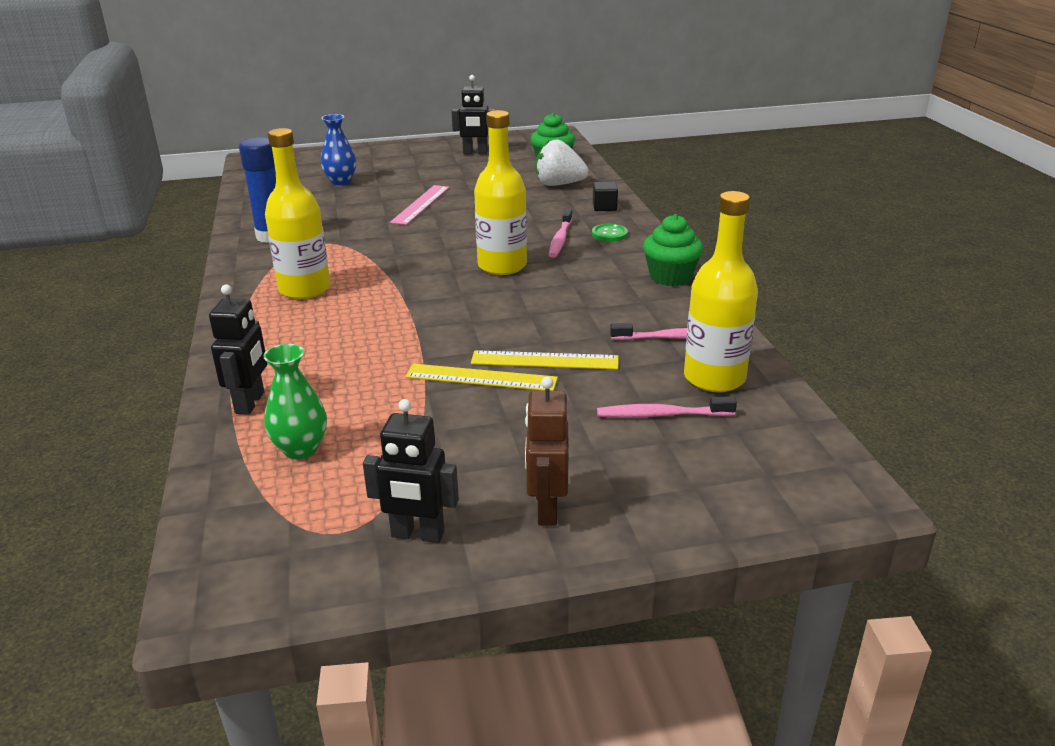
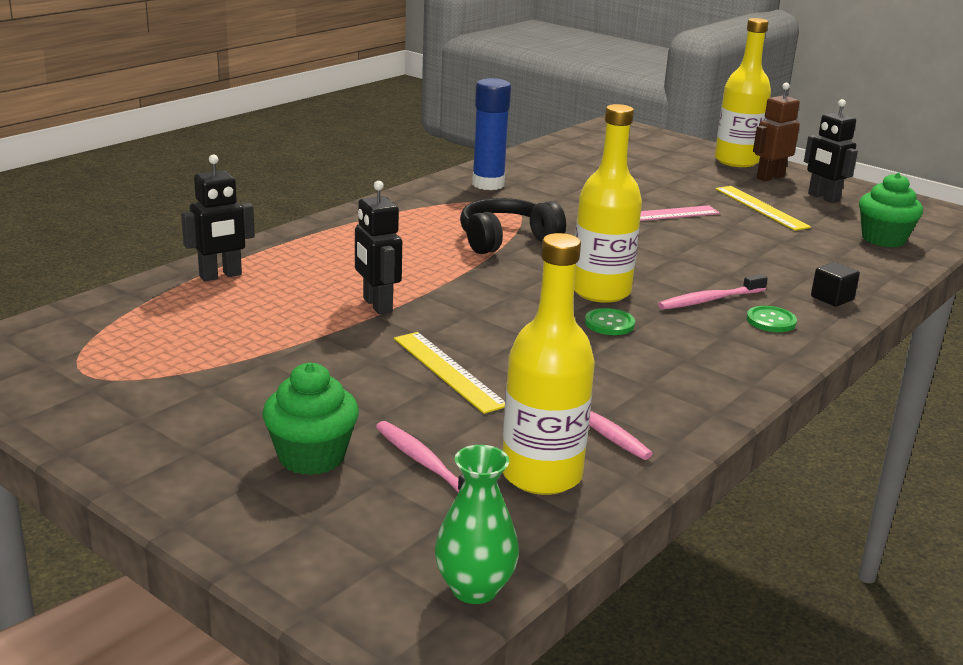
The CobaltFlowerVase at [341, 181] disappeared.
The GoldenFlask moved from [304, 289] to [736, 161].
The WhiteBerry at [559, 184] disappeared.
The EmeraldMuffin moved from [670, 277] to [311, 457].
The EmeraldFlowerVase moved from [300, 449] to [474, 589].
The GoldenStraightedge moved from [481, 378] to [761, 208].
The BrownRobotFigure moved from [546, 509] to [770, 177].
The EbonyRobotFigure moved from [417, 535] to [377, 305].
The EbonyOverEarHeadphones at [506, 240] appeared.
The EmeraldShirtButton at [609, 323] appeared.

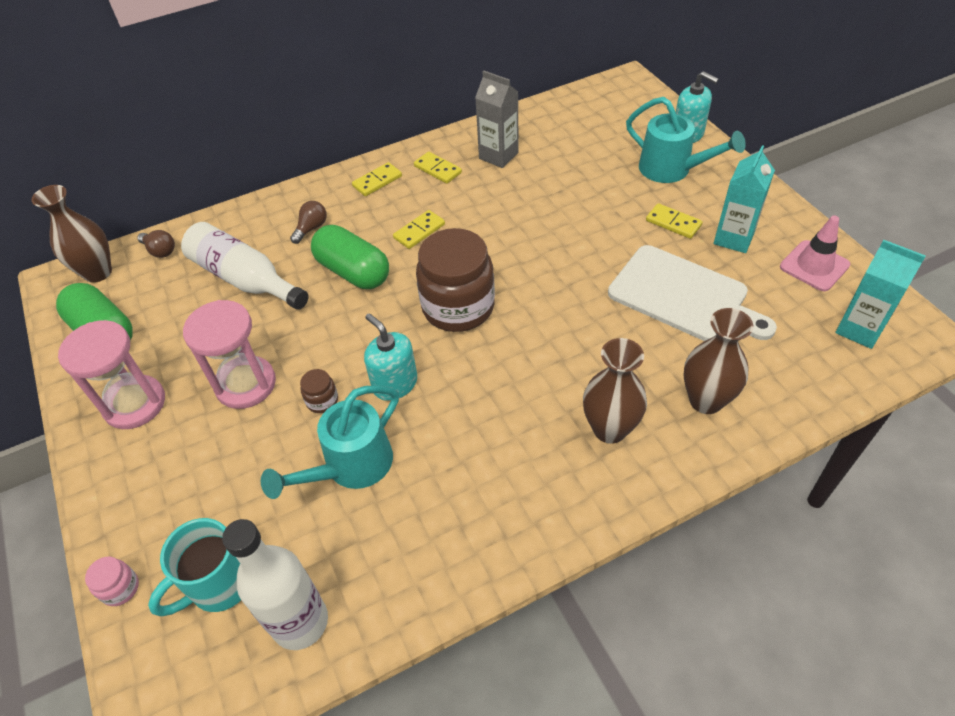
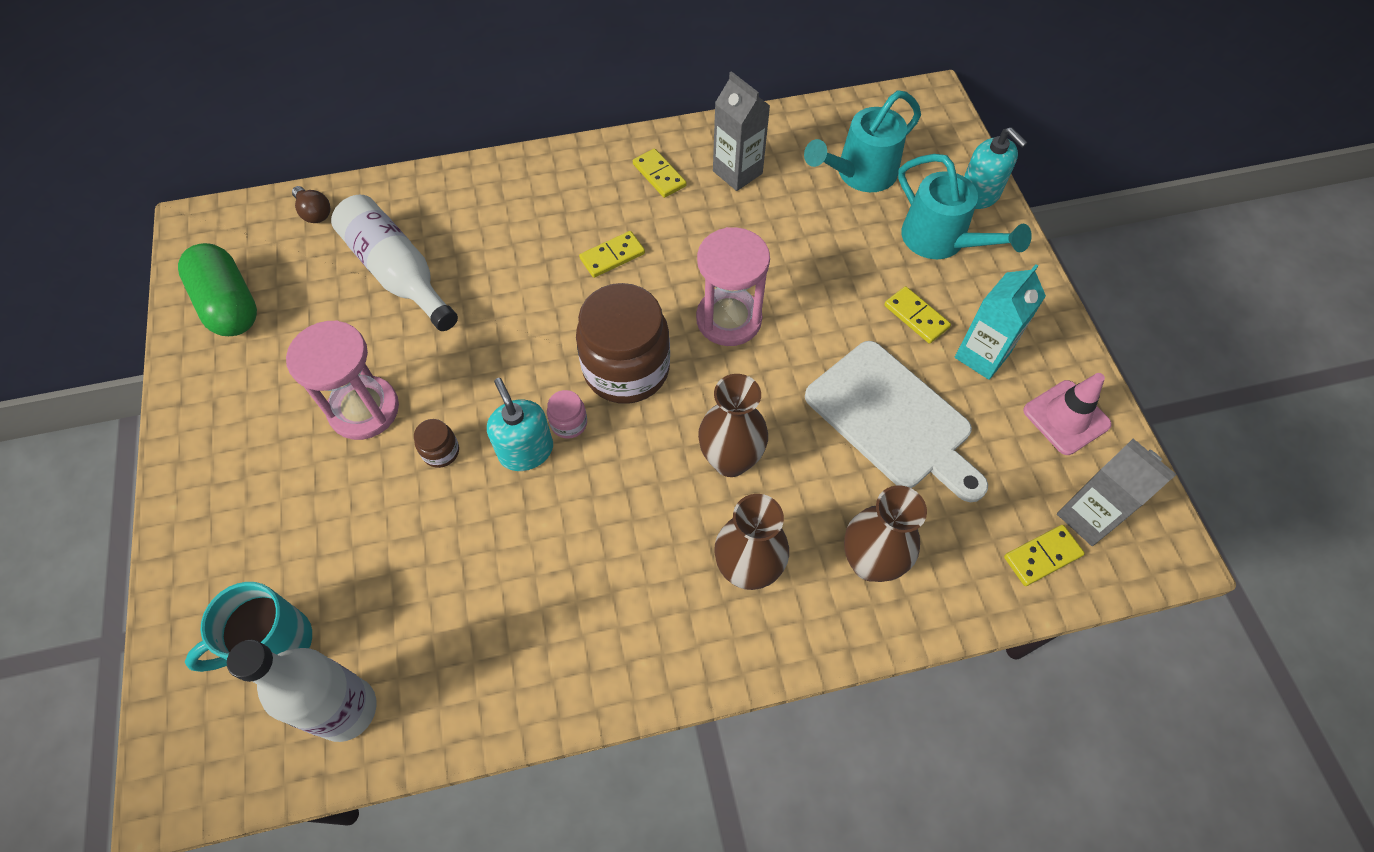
The GoldenDominoPiece moved from [377, 181] to [1042, 556].
The BrownFlowerVase moved from [98, 272] to [730, 460].
The BrownLightBulb at [311, 228] disappeared.
The EmeraldPillShape at [353, 272] disappeared.
The AquaMilkCarton at [859, 329] became the GrayMilkCarton at [1087, 517].
The RosySandglass moved from [134, 404] to [728, 319].
The AquaSprinklingCan moved from [350, 467] to [859, 174].
The RosyJar moved from [120, 588] to [569, 423].

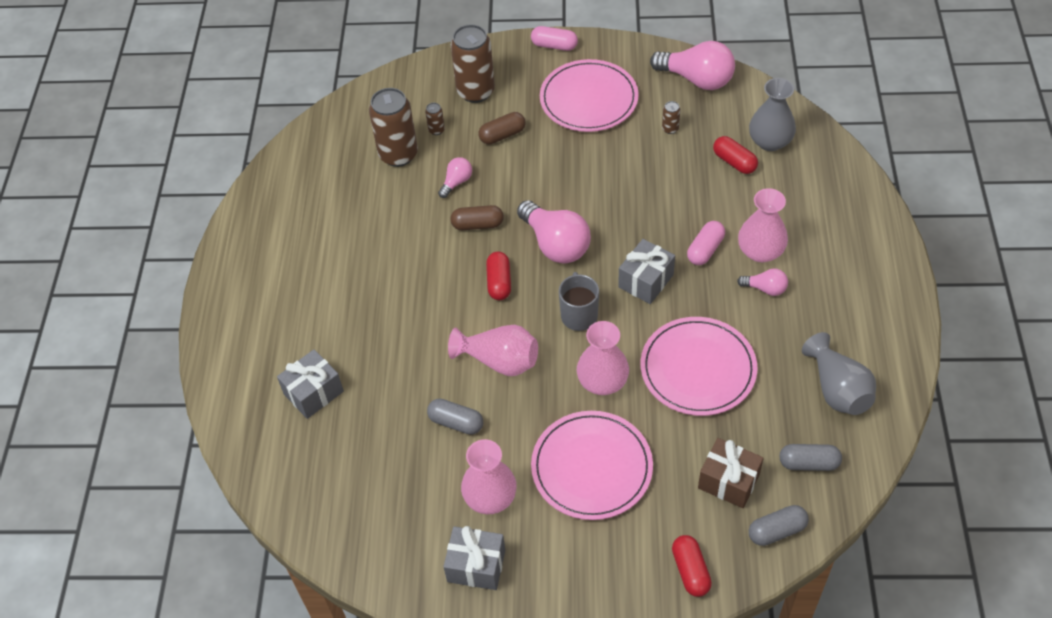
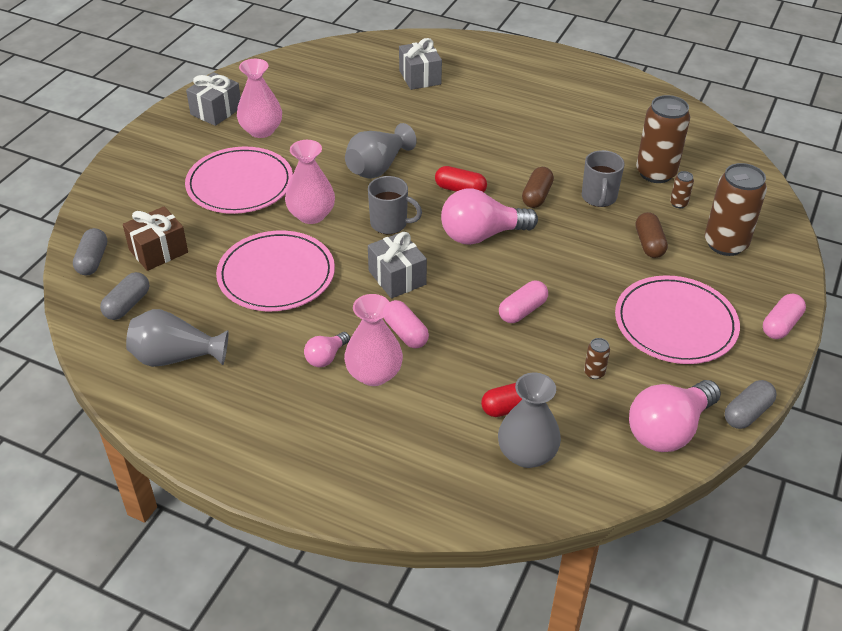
The RosyLightBulb at [456, 182] was replaced by the GrayCoffeeMug at [599, 198].
The RosyFlowerVase at [499, 361] became the GrayFlowerVase at [377, 167].
The GrayPillShape moved from [456, 422] to [747, 413].
The CrimsonPillShape at [690, 571] disappeared.
The RosyPillShape at [522, 311] appeared.

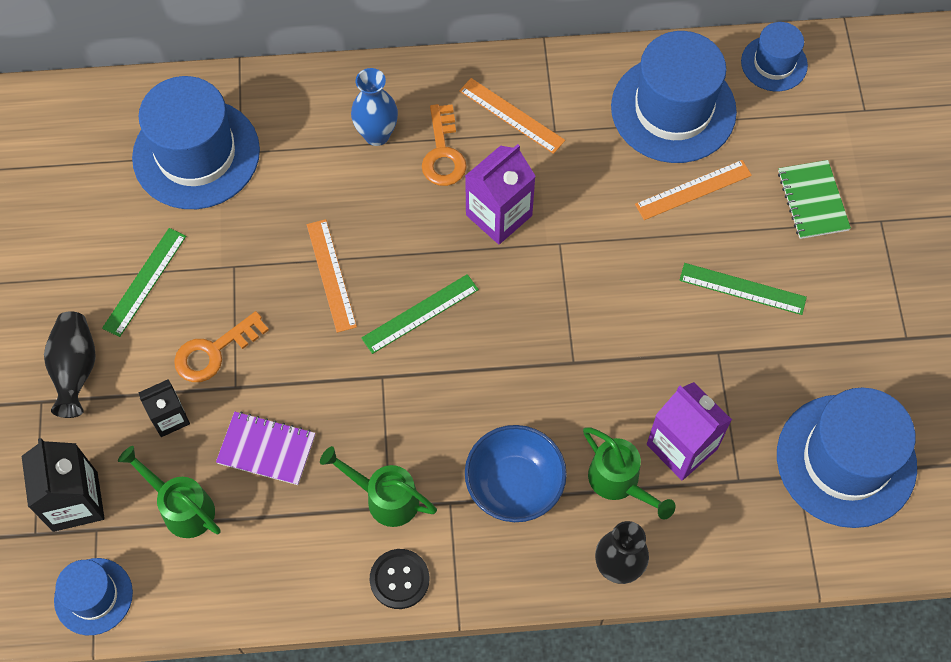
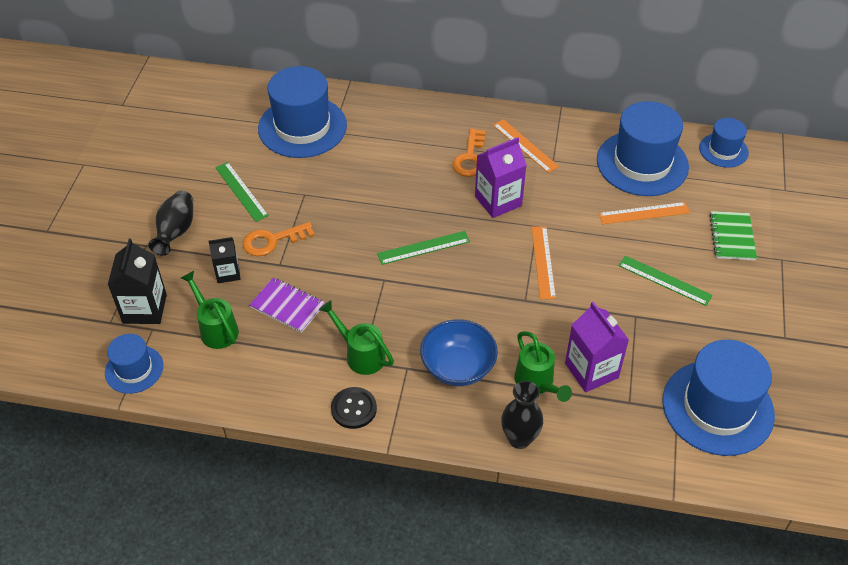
The CobaltFlowerVase at [377, 135] disappeared.
The BrightOrangeStraightedge moved from [331, 275] to [543, 262].
The EmeraldStraightedge at [145, 282] turned 75 degrees counterclockwise.

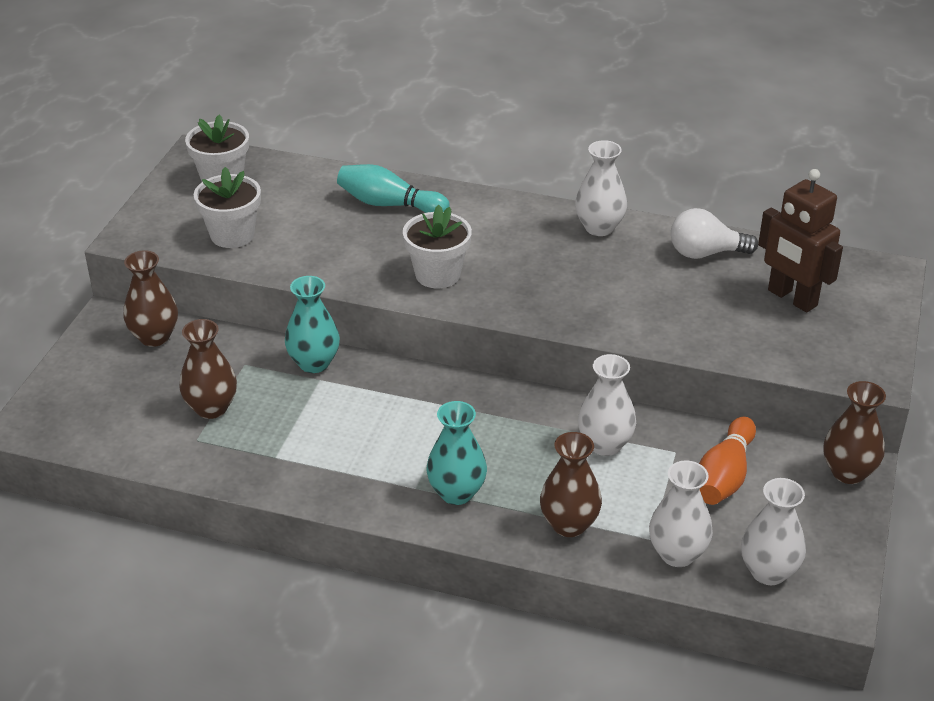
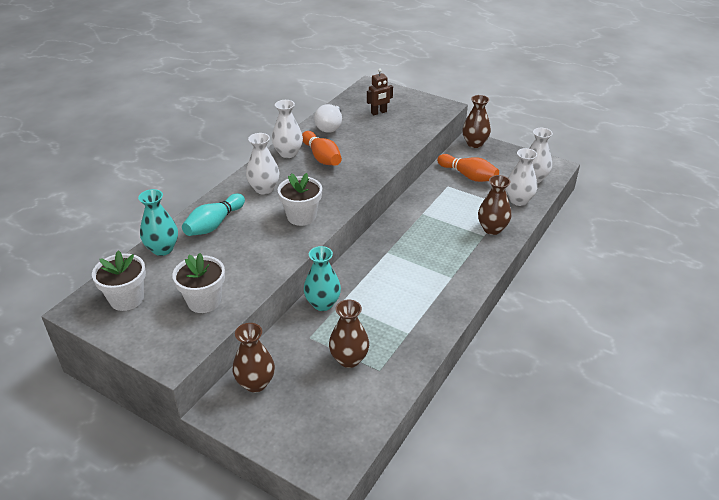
The BrownRobotFigure at [792, 298] changed to 0.61 times the size.
The WhiteFlowerVase moved from [605, 444] to [264, 189].
The AquaFlowerVase moved from [456, 493] to [162, 249].
The BrightOrangeBowlingPin at [321, 157] appeared.

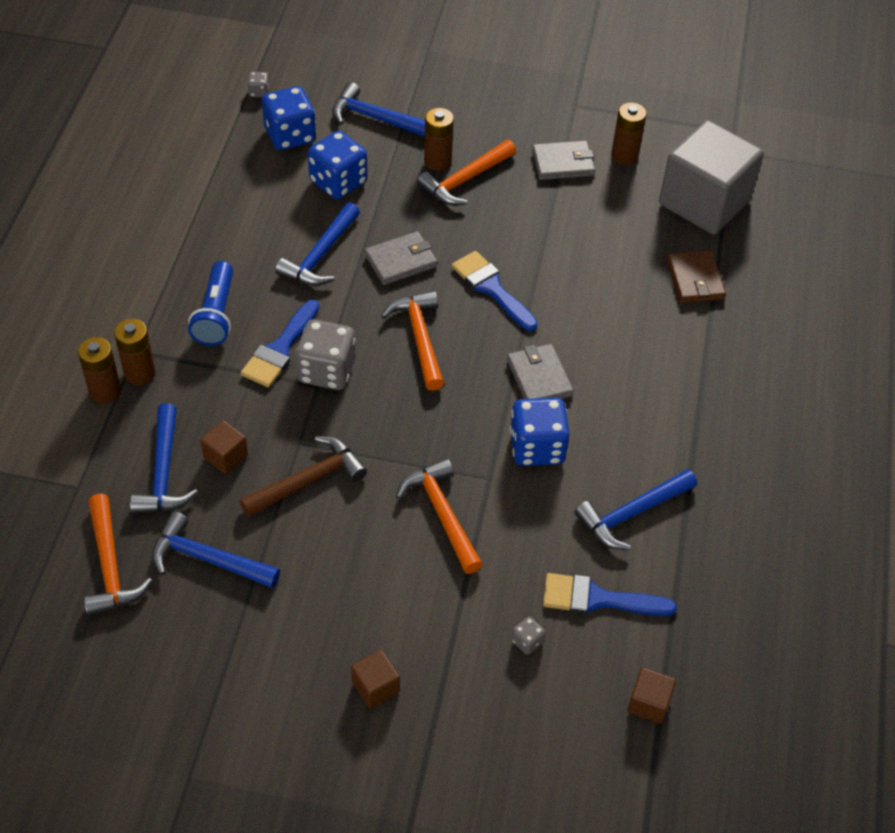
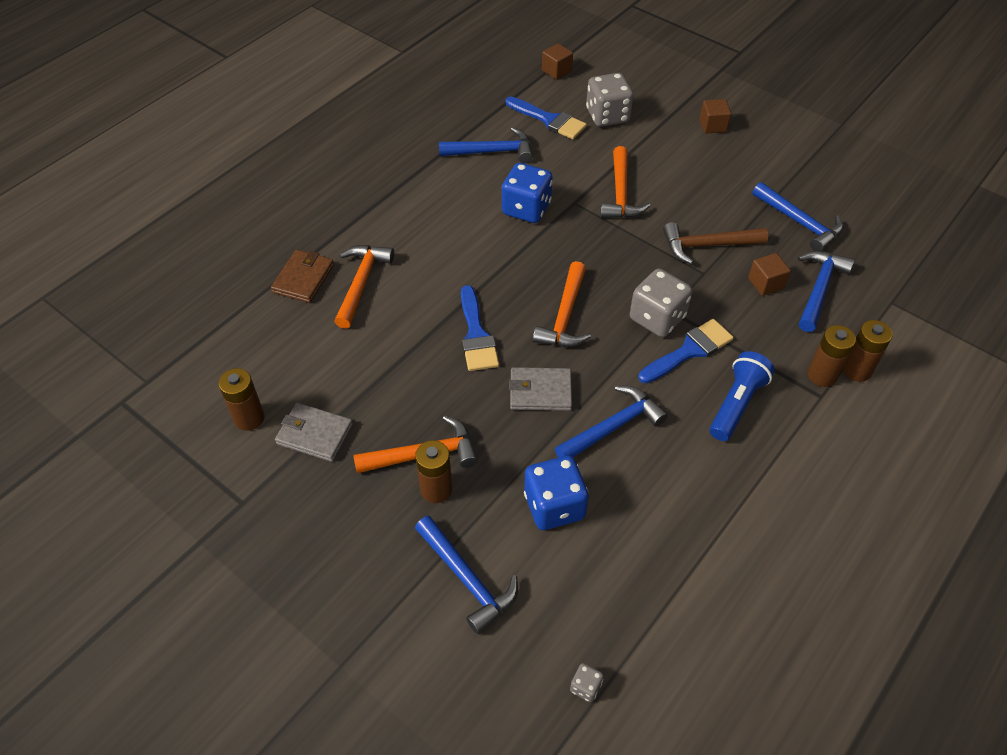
The CobaltGameDie at [290, 135] disappeared.
The GrayBlock at [704, 202] disappeared.
The GrayWallet at [539, 377] disappeared.
The BrightOrangeClawHammer moved from [110, 566] to [361, 283].
The GrayGameDie at [527, 641] changed to 2.25 times the size.

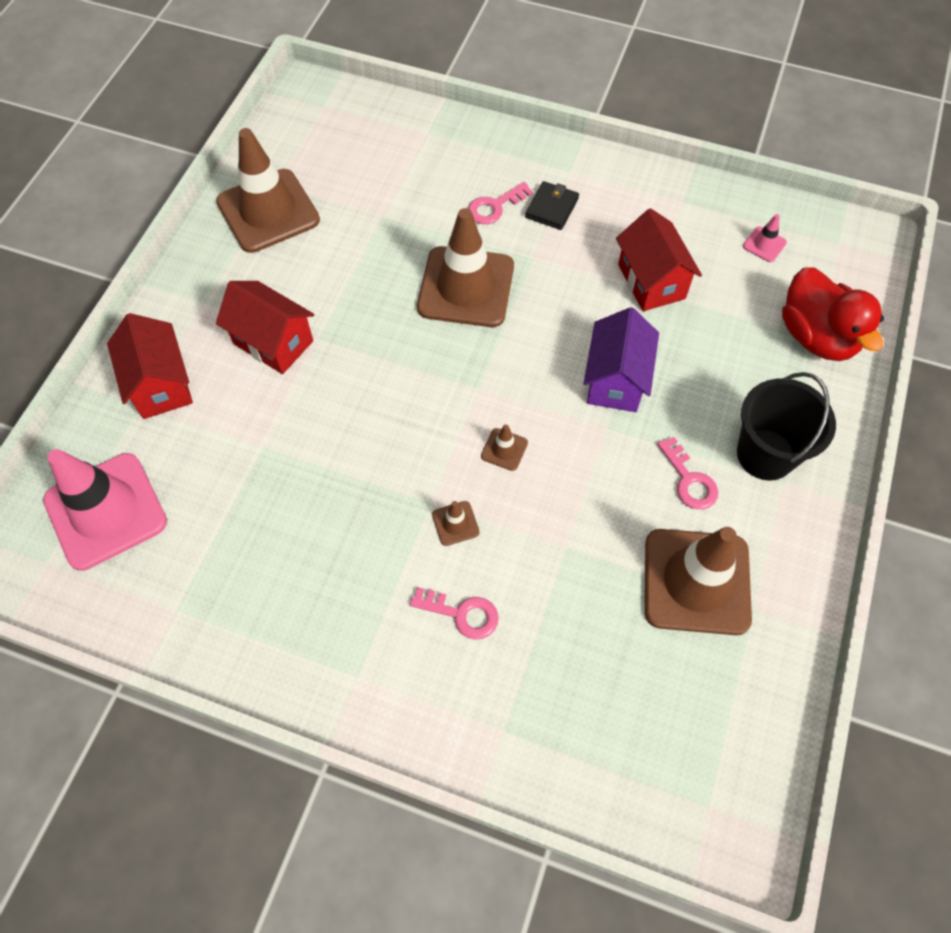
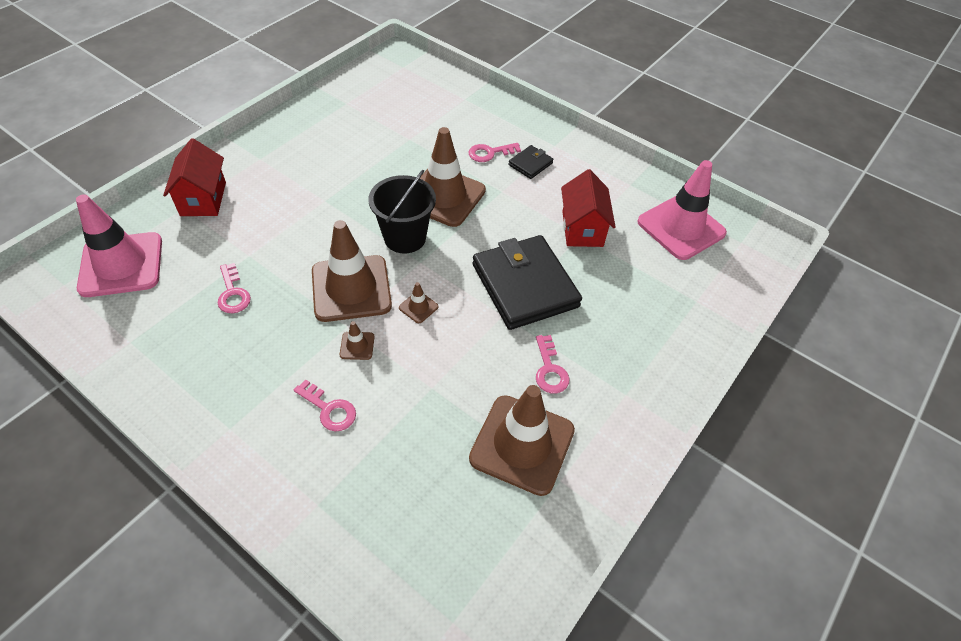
The BrownSafetyCone moved from [268, 211] to [351, 288].
The RosySafetyCone at [764, 244] changed to 2.49 times the size.
The CrimsonRubberDuck at [816, 336] disappeared.
The CrimsonToyHouse at [273, 342] disappeared.
The RoyalPurpleToyHouse at [616, 380] was replaced by the EbonyWallet at [524, 285].
The EbonySandBucket moved from [765, 454] to [405, 238].
The RosyDoorKey at [233, 293] appeared.

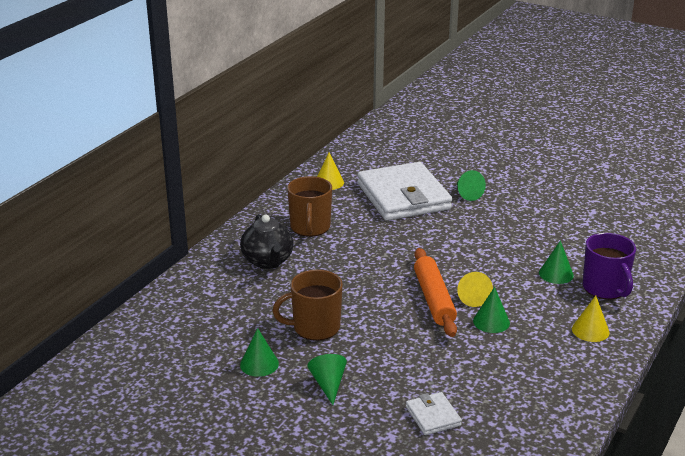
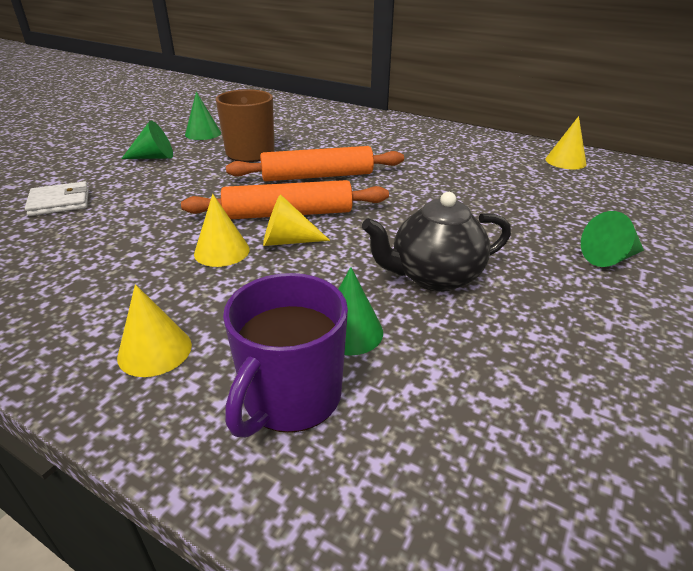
The WhiteWallet at [403, 196] disappeared.
The BrownCoffeeMug at [310, 227] disappeared.
The EbonyTeapot moved from [268, 261] to [434, 277].
The RoyalPurpleCoffeeMug at [605, 288] turned 45 degrees counterclockwise.
The EmeraldCone at [491, 322] became the GoldenCone at [222, 251].
The BrightOrangePastryRoller at [317, 176] appeared.

